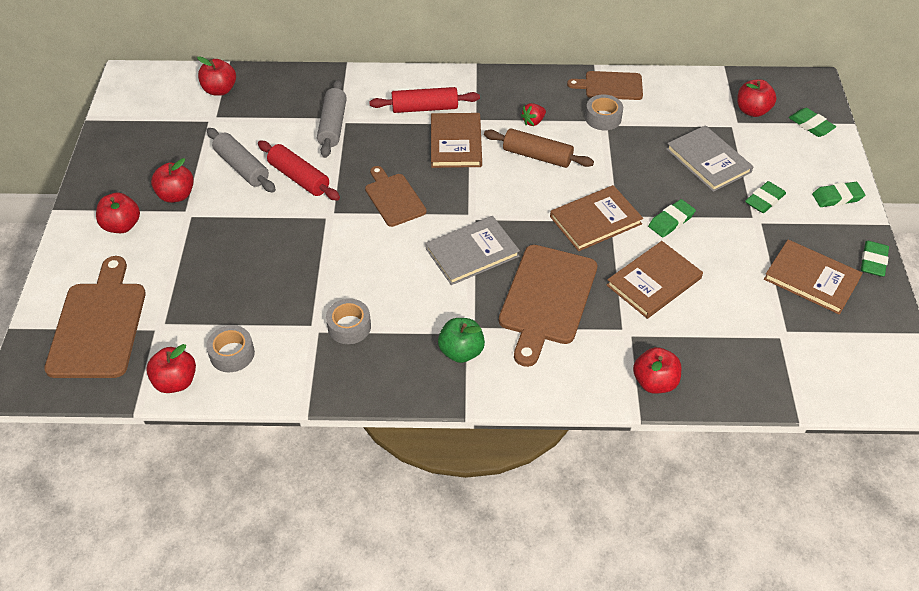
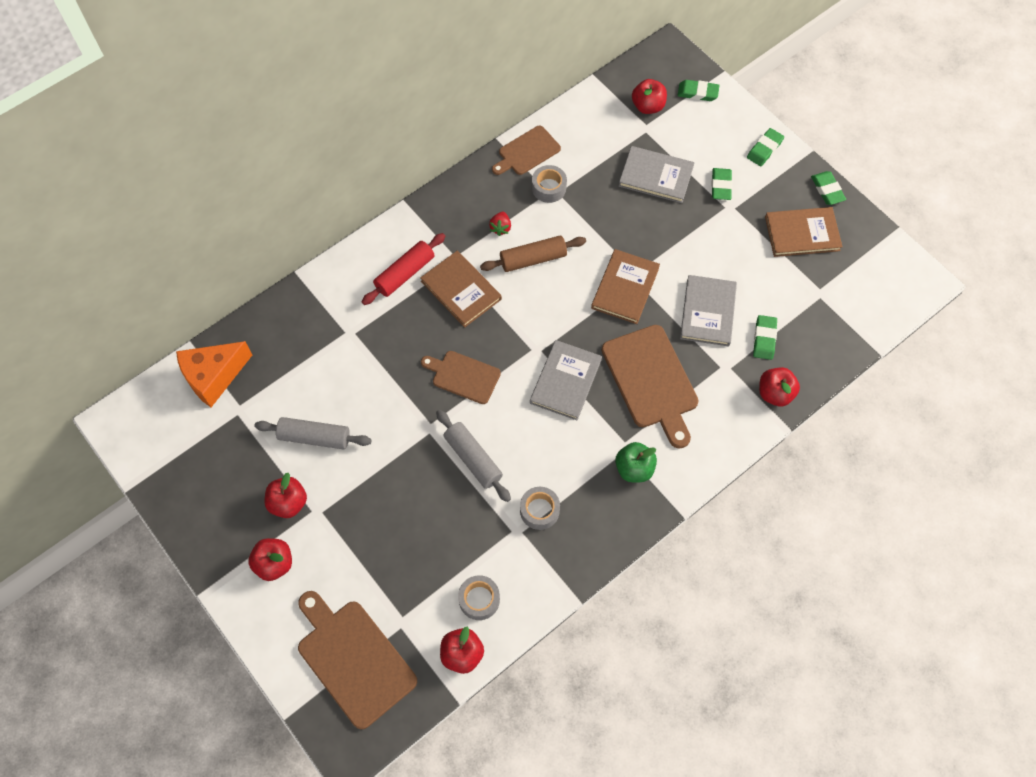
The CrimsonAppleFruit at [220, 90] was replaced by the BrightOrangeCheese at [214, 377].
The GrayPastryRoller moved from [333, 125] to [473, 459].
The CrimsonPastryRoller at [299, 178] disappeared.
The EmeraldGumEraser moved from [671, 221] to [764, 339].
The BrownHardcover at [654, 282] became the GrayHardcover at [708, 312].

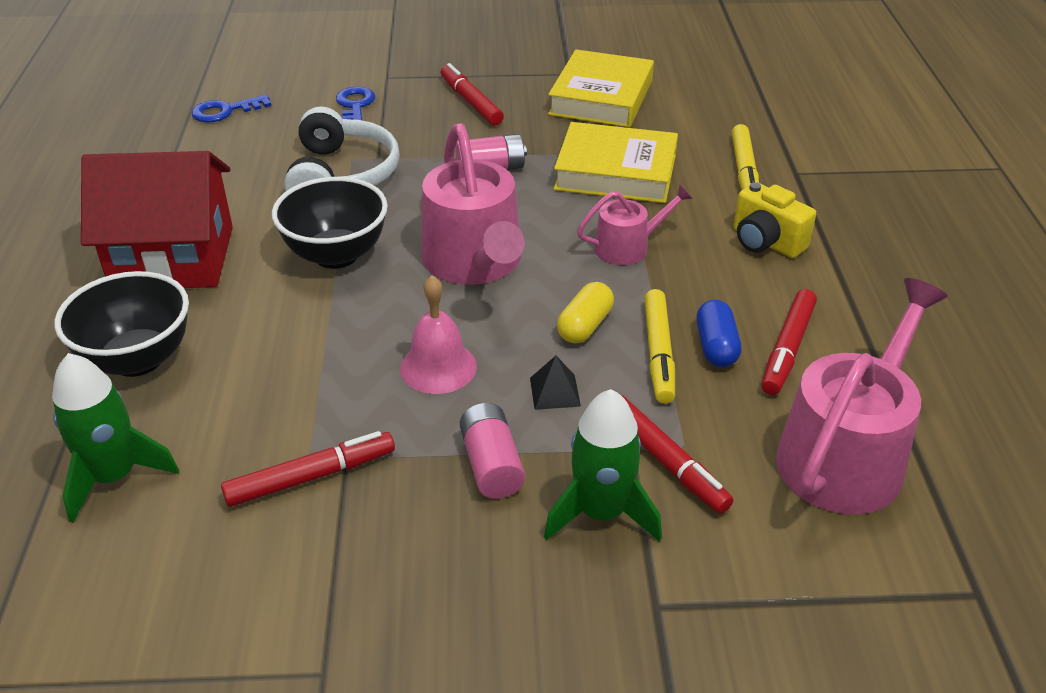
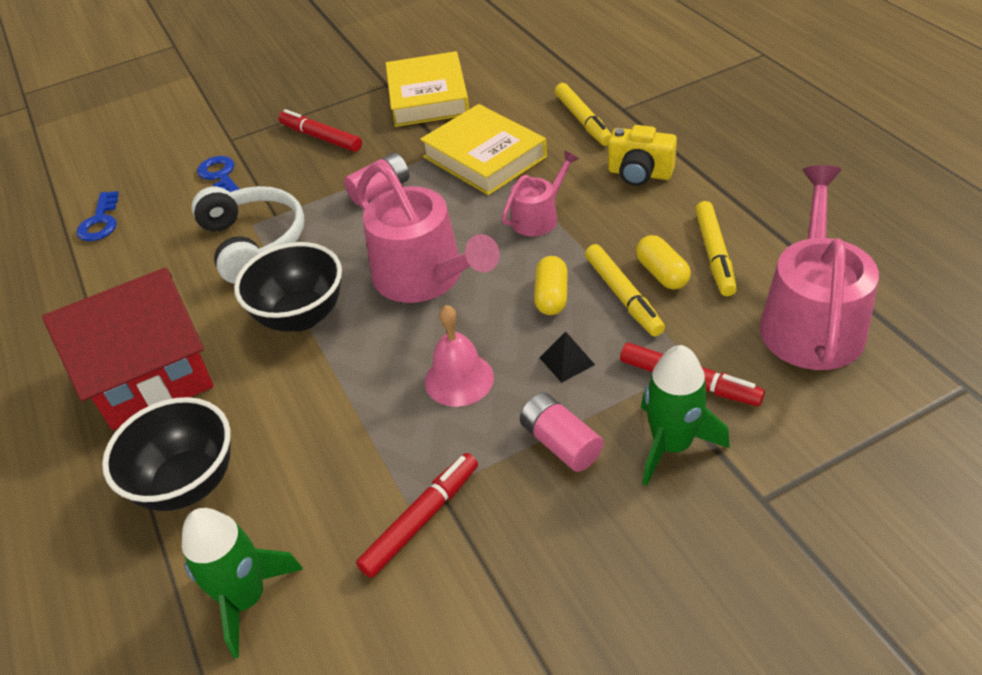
The CobaltDoorKey at [225, 111] turned 45 degrees counterclockwise.
The GoldenHardcover at [616, 172] turned 60 degrees clockwise.
The CrimsonMarkerPen at [787, 349] became the GoldenMarkerPen at [714, 254].
The CobaltPillShape at [716, 346] became the GoldenPillShape at [661, 273].

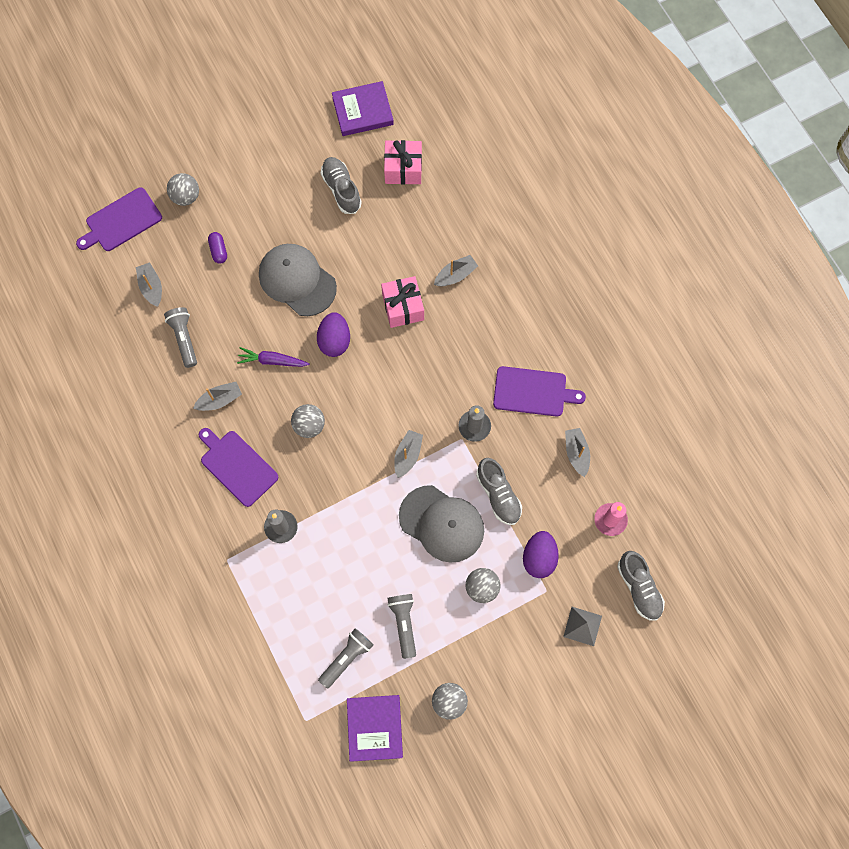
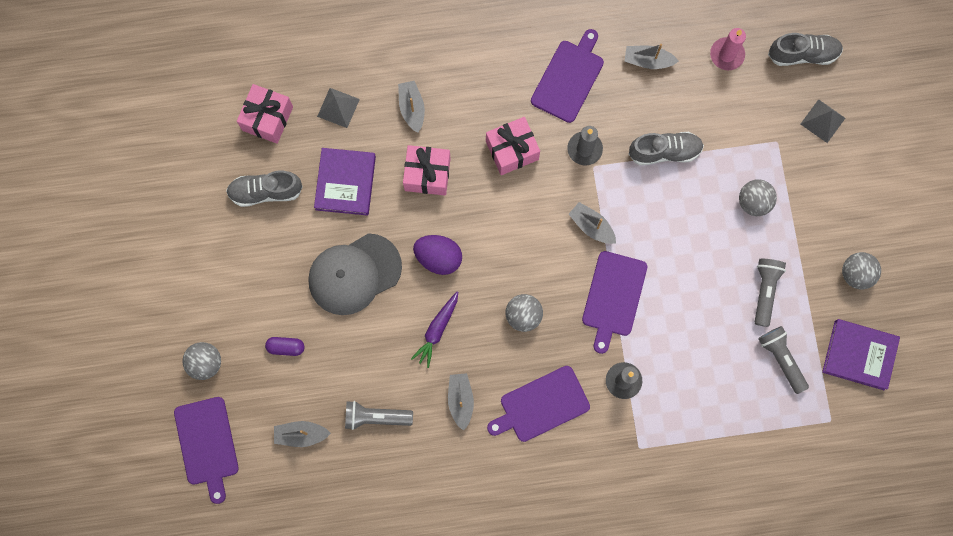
The RoyalPurpleHardcover moved from [362, 111] to [345, 183].
The GrayBaseballCap at [442, 524] disappeared.
The RoyalPurpleEggShape at [539, 558] disappeared.
The GrayPocketTorch at [404, 624] turned 90 degrees clockwise.
The GraySolidPyramid at [338, 107] appeared.
The RosyGift at [512, 150] appeared.
The RoyalPurpleBreadBoard at [613, 297] appeared.

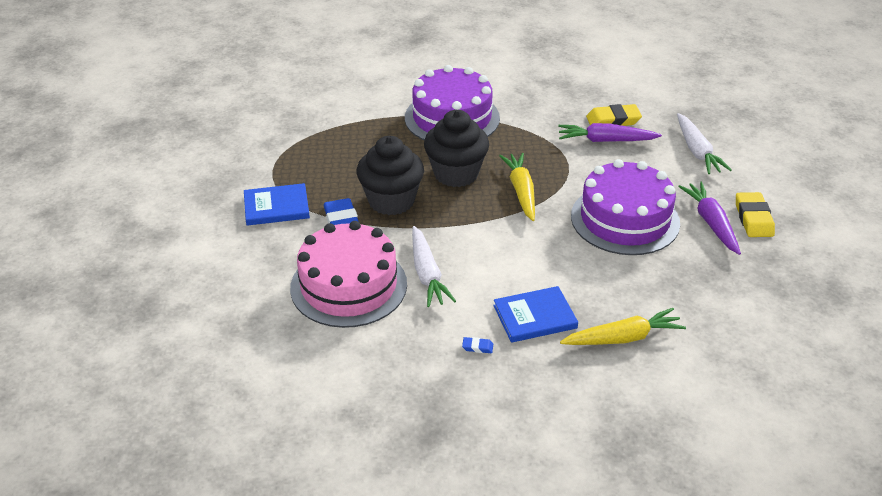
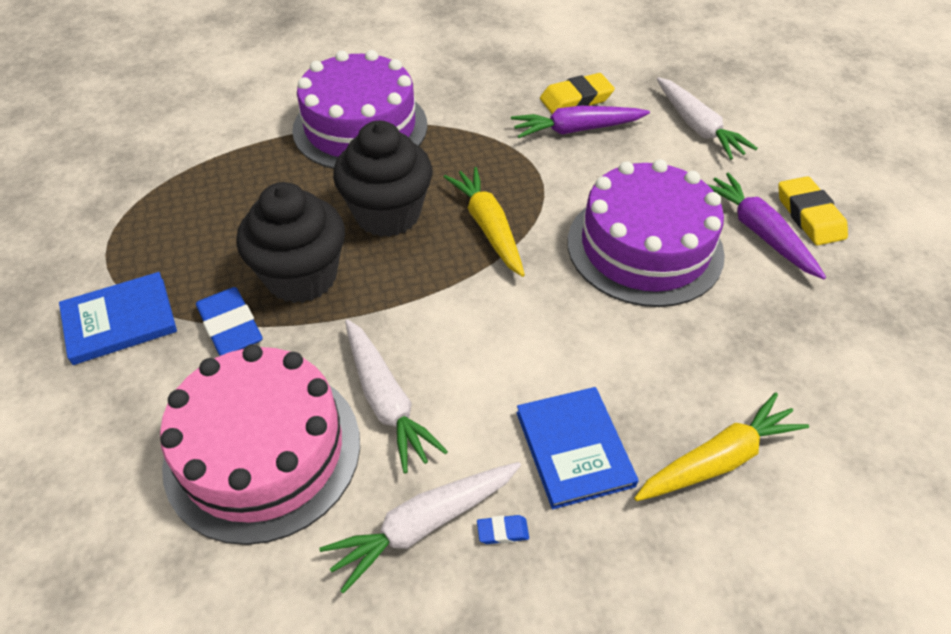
The CobaltHardcover at [535, 317] turned 75 degrees counterclockwise.
The WhiteToyCarrot at [424, 525] appeared.

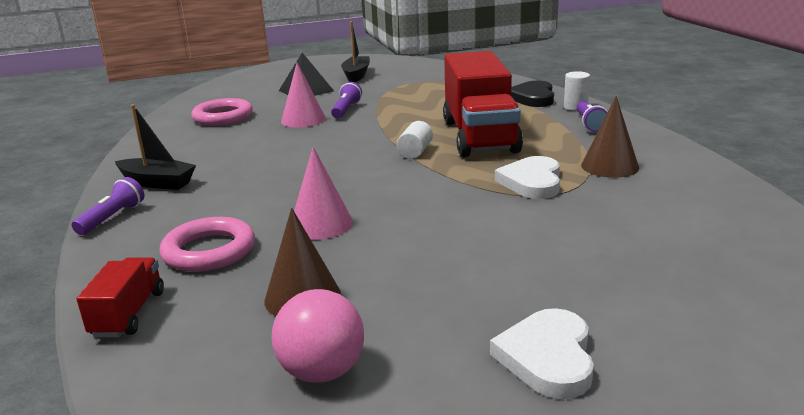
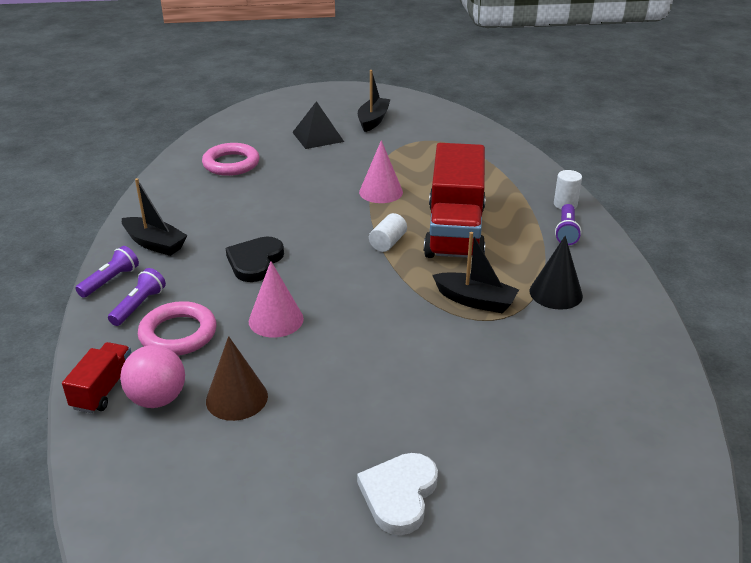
The RosyCone moved from [303, 120] to [381, 192].
The EbonyLoveHeart moved from [532, 98] to [255, 262].
The RoyalPurplePocketTorch moved from [346, 110] to [139, 306].
The BrownCone at [610, 166] became the EbonyCone at [556, 293].
The WhiteLoveHeart at [532, 182] was replaced by the EbonySailboat at [475, 301].
The RosyPlayBall moved from [322, 372] to [157, 399].

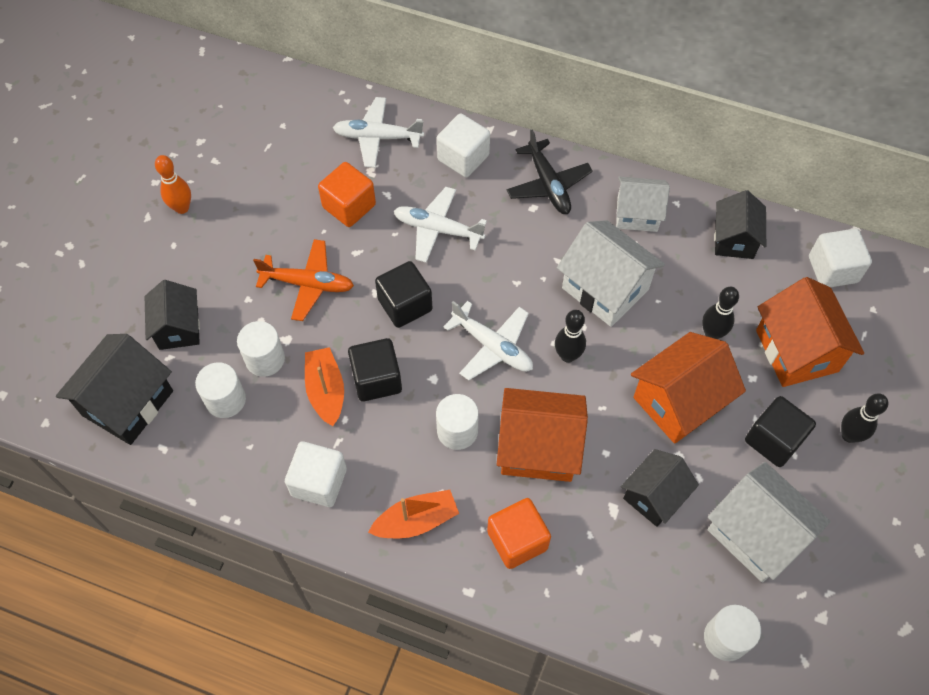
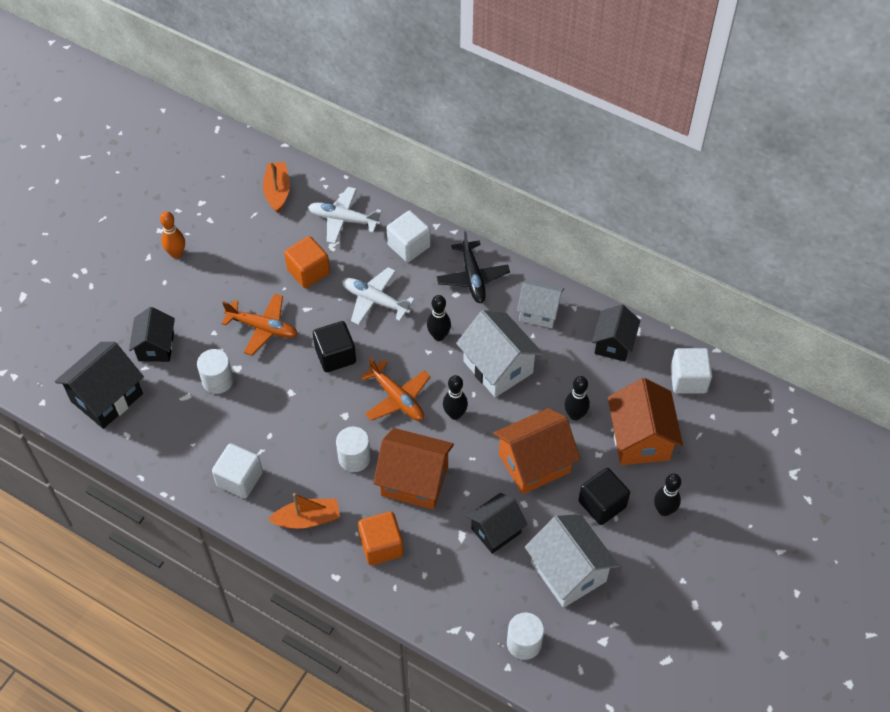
The WhitePlane at [493, 346] became the BrightOrangePlane at [397, 398].
The EbonyBlock at [376, 379] disappeared.
The BrightOrangeSailboat moved from [326, 391] to [277, 191].
The WhiteSolidCylinder at [225, 400] disappeared.
The EbonyBowlingPin at [439, 336] appeared.

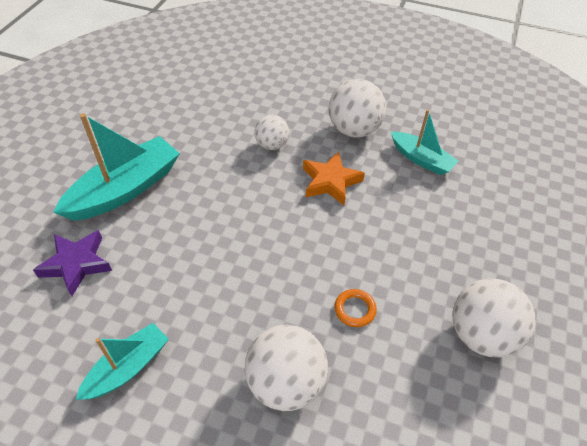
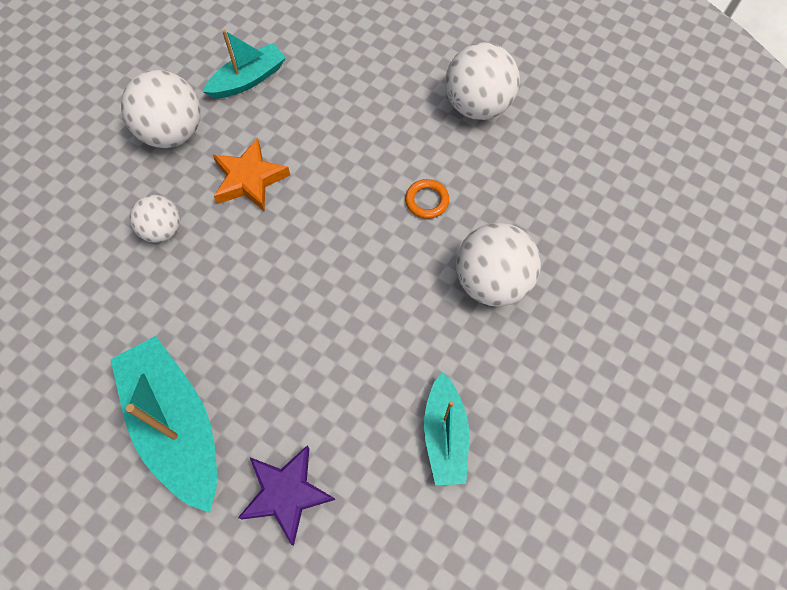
The AquaSailboat at [128, 367] turned 150 degrees counterclockwise.

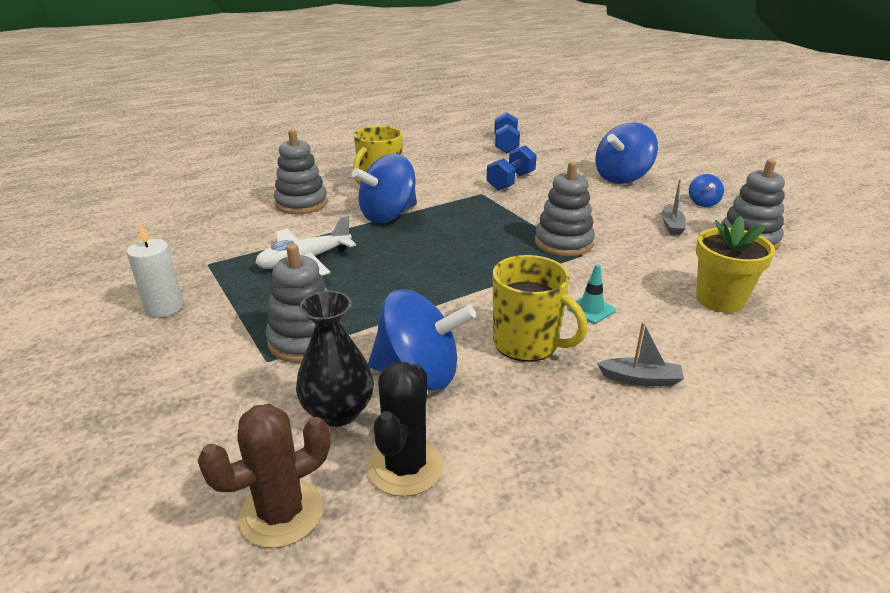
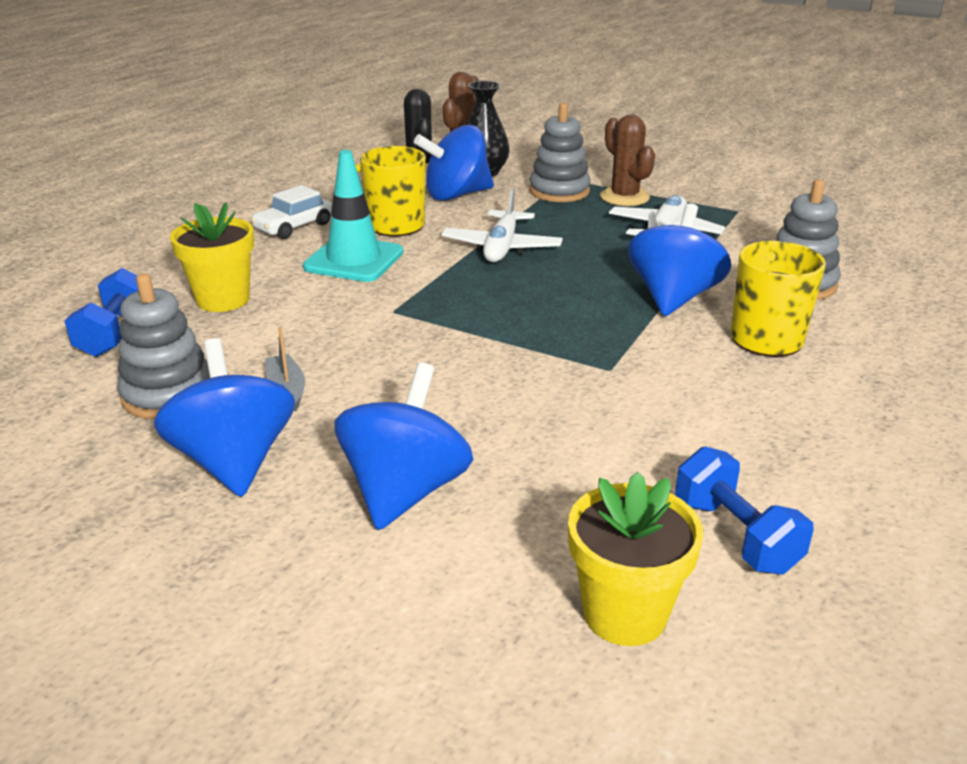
The CobaltHandWeight moved from [511, 181] to [115, 333].
The GrayStackingRings at [563, 243] disappeared.
The CobaltSpinningTop at [703, 203] changed to 2.05 times the size.
The WhiteWaxCandle at [164, 308] disappeared.
The AquaSafetyCone at [591, 309] changed to 2.13 times the size.
The GraySailboat at [640, 379] was replaced by the WhiteCar at [294, 226].
The BrownCactus at [624, 197] appeared.
The WhitePlane at [502, 248] appeared.
The GoldenPlantPot at [625, 613] appeared.

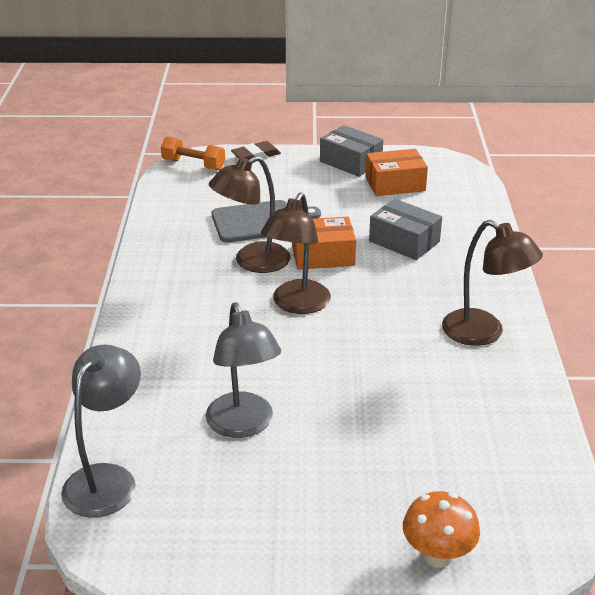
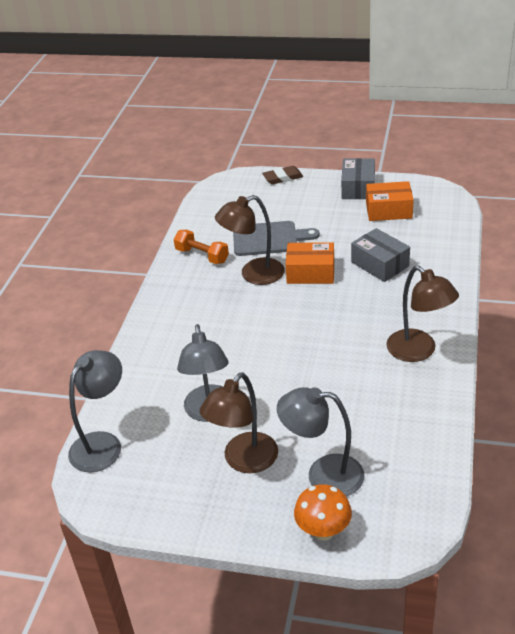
The GrayParcel at [350, 162] turned 45 degrees clockwise.
The BrightOrangeHandWeight moved from [193, 165] to [202, 256].
The BrownLamp moved from [296, 305] to [244, 461].
The GrayLamp at [323, 475] appeared.

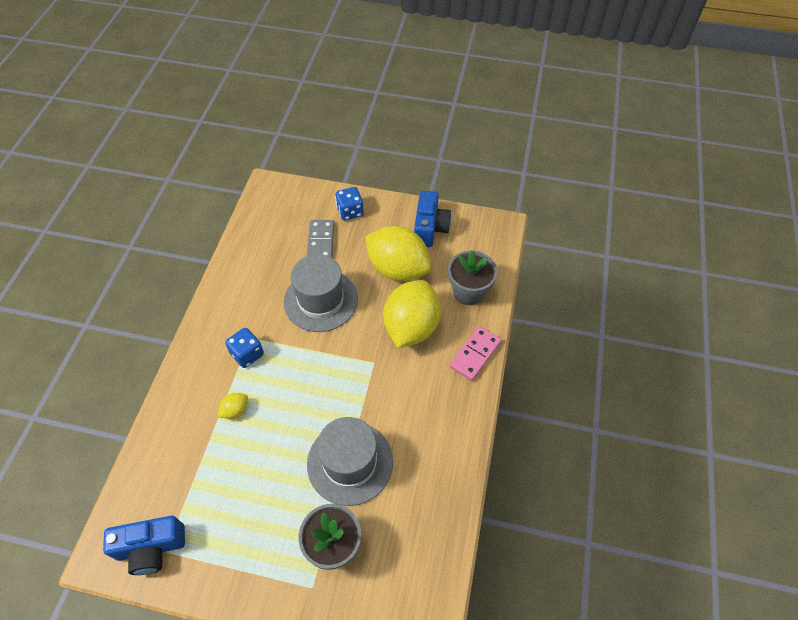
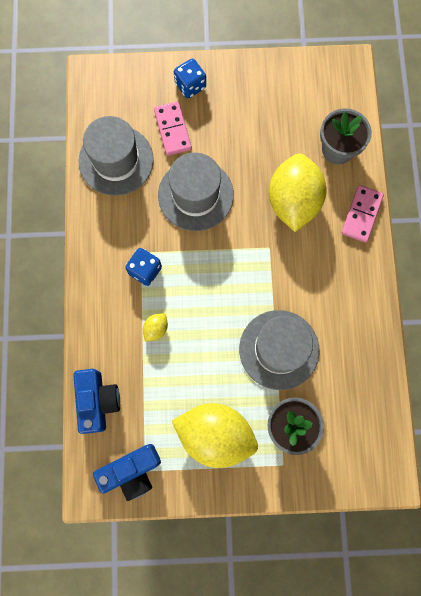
The CobaltPhotoCamera moved from [429, 228] to [98, 401].
The GrayDominoPiece at [321, 242] became the RosyDominoPiece at [173, 130].
The GoldenCitrusFruit moved from [398, 269] to [215, 434].
The GrayTallHat at [116, 160] appeared.

